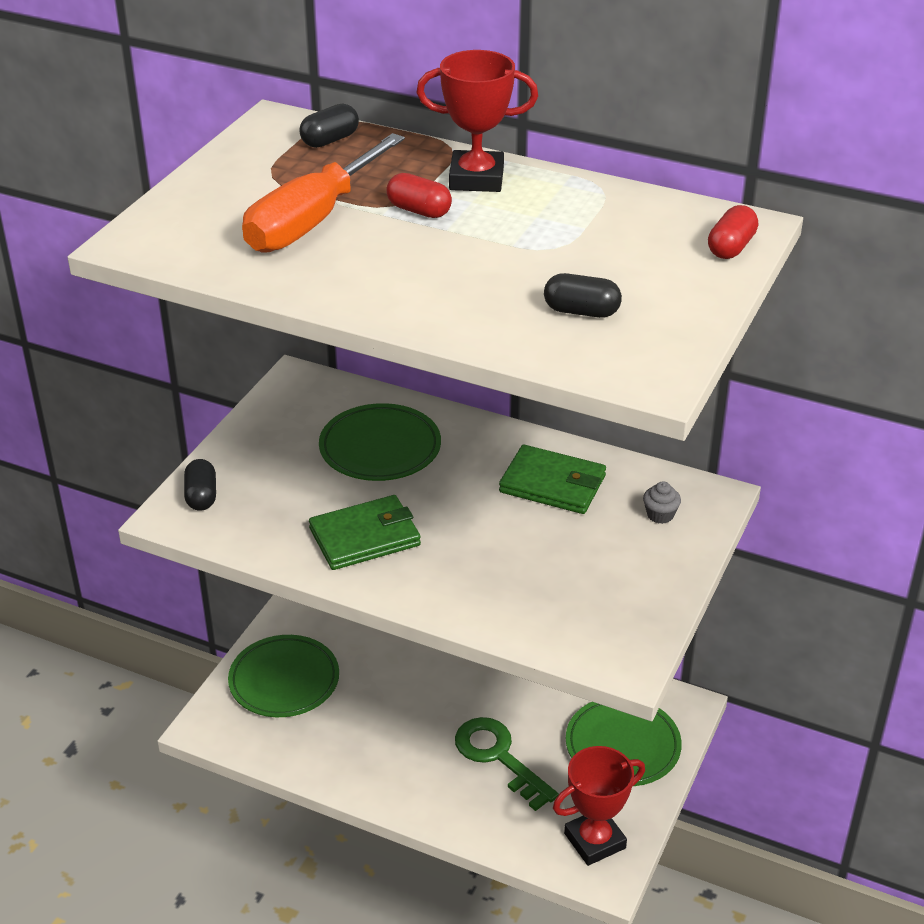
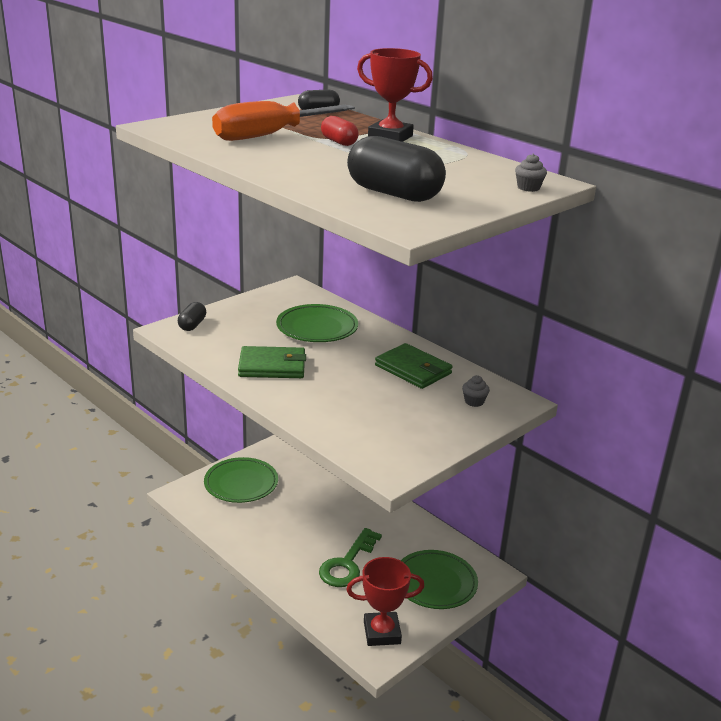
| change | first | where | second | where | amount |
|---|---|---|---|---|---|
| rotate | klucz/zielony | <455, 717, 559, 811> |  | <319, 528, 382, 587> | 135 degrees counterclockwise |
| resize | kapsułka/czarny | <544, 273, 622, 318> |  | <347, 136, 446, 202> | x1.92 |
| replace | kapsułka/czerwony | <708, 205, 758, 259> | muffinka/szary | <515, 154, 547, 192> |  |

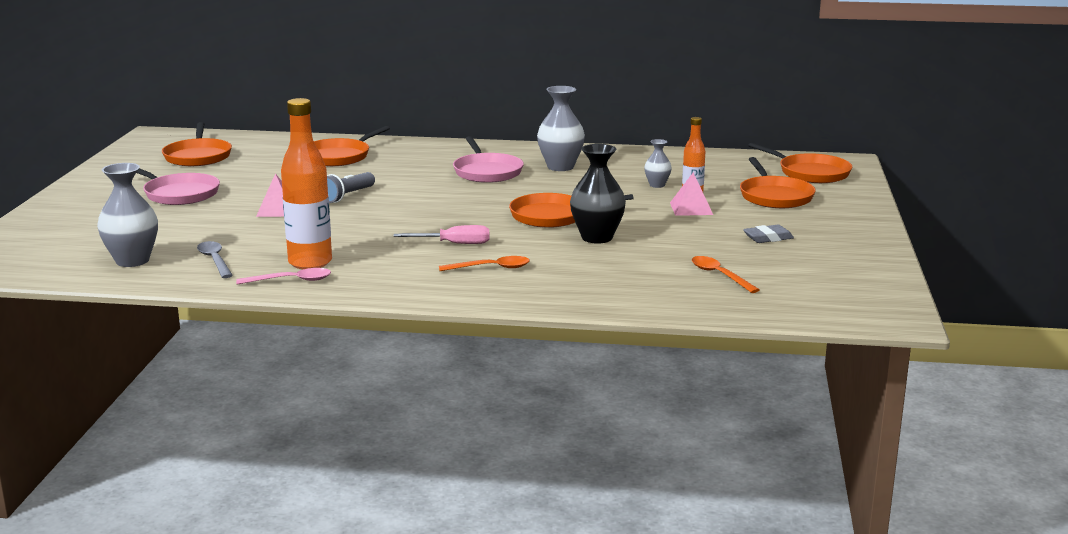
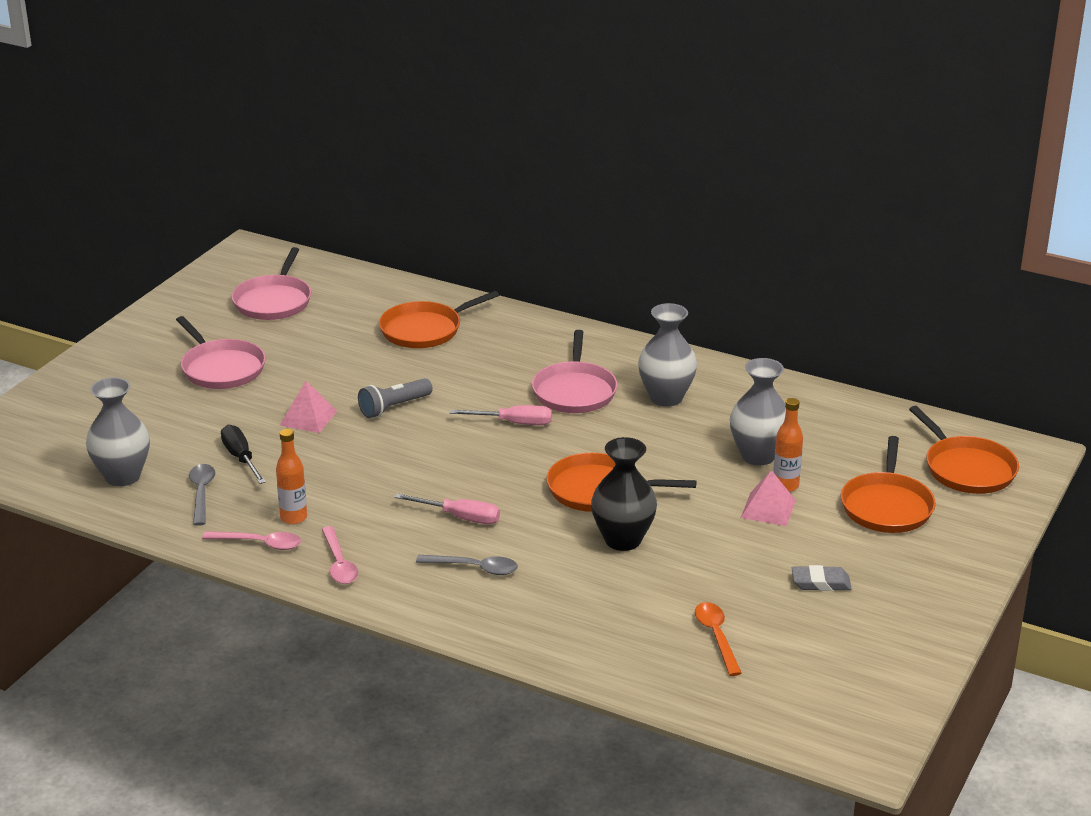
| change | first | where | second | where | amount |
|---|---|---|---|---|---|
| insert |  |  | śrubokręt/czarny | <221, 425, 266, 484> |  |
| recolor | patelnia/pomarańczowy | <162, 122, 232, 166> | patelnia/różowy | <232, 247, 311, 320> |  |
| resize | butelka/pomarańczowy | <281, 98, 332, 269> |  | <276, 429, 307, 524> | x0.56 |
| insert |  |  | łyżka/różowy | <322, 526, 358, 584> |  |
| recolor | łyżka/pomarańczowy | <439, 256, 530, 271> | łyżka/szary | <416, 555, 518, 575> |  |
| insert |  |  | śrubokręt/różowy | <450, 405, 552, 425> |  |
| resize | wazon/szary | <644, 139, 672, 188> |  | <730, 358, 786, 465> | x1.82 |

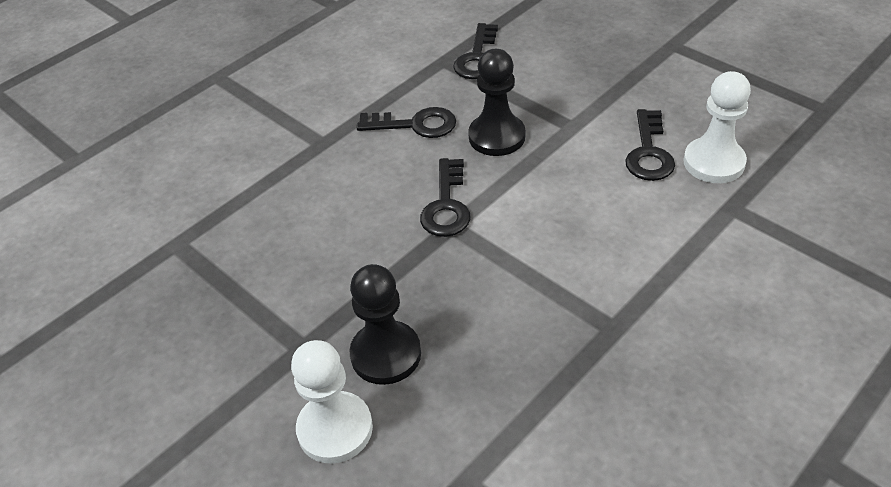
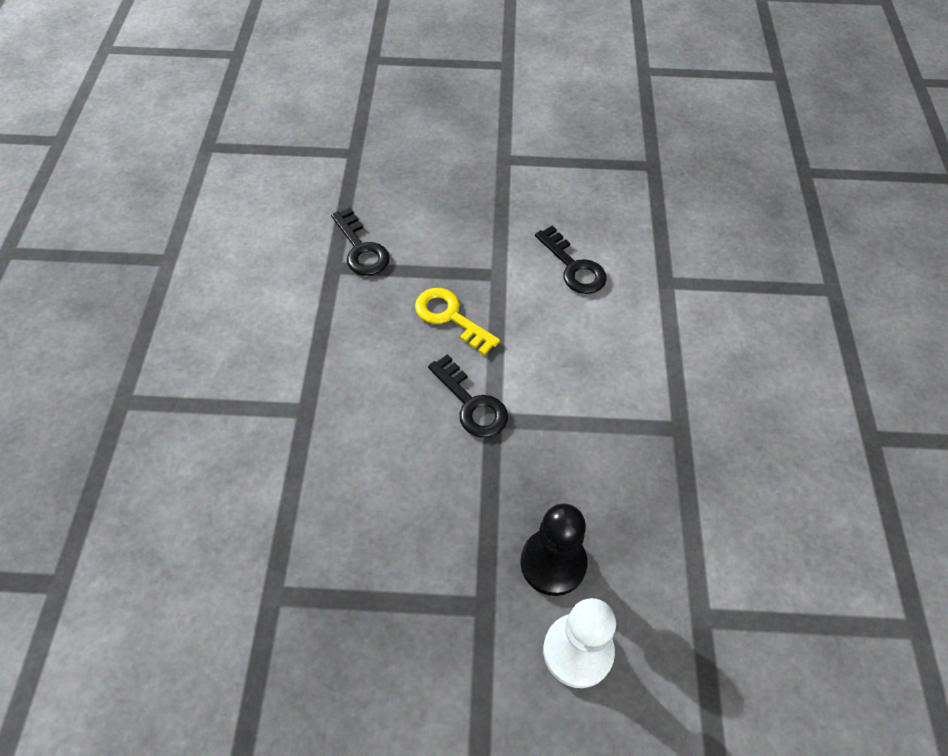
| change | first | where | second | where | amount |
|---|---|---|---|---|---|
| replace | pionek/czarny | <468, 49, 525, 156> | klucz/żółty | <415, 288, 500, 355> |  |
| delete | klucz/czarny | <357, 107, 456, 138> |  |  |  |
| delete | pionek/biały | <683, 71, 751, 183> |  |  |  |

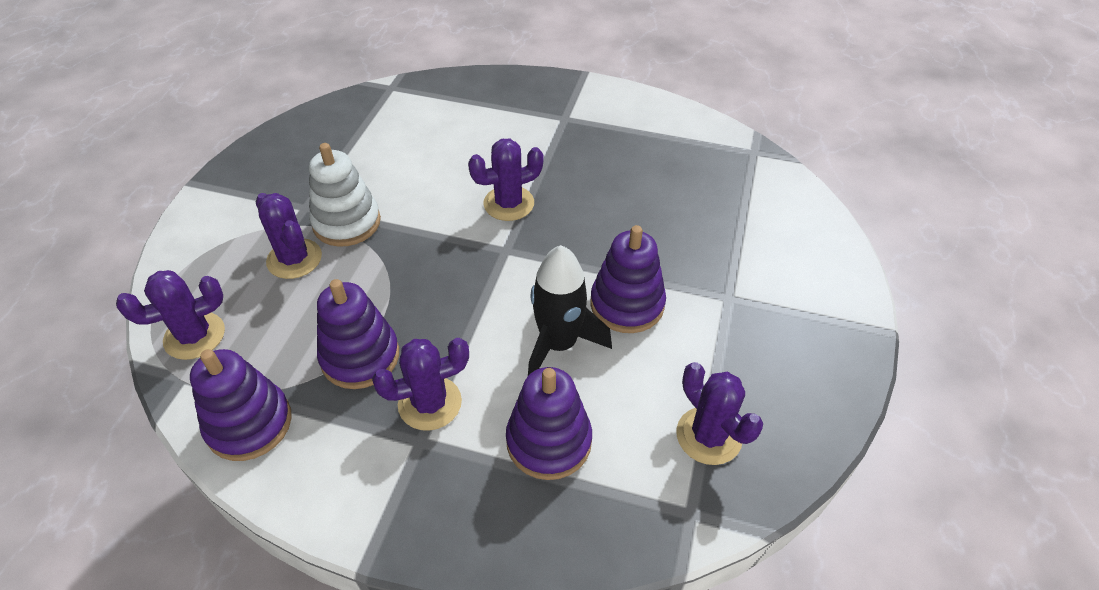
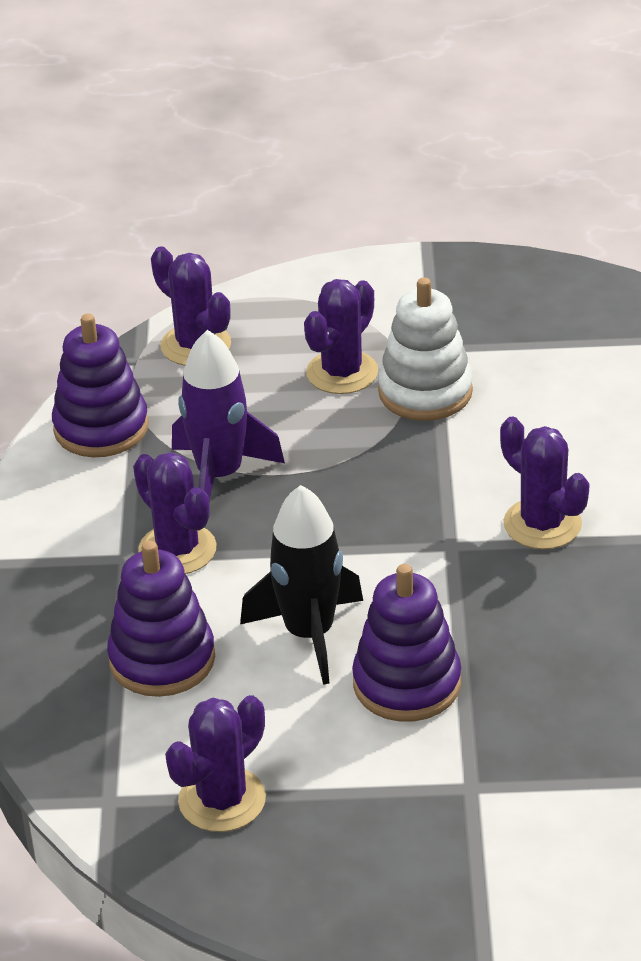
| change | first | where | second | where | amount |
|---|---|---|---|---|---|
| replace | zabawka nakładanka/fioletowy | <317, 279, 399, 389> | rakieta/fioletowy | <172, 330, 285, 500> |  |

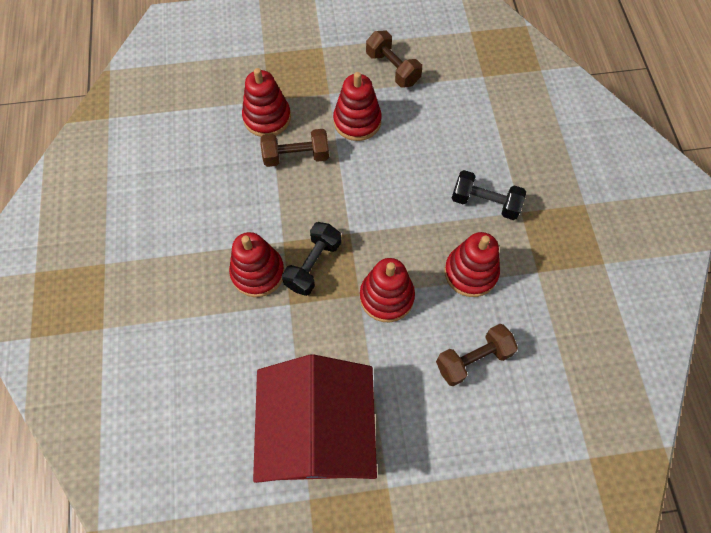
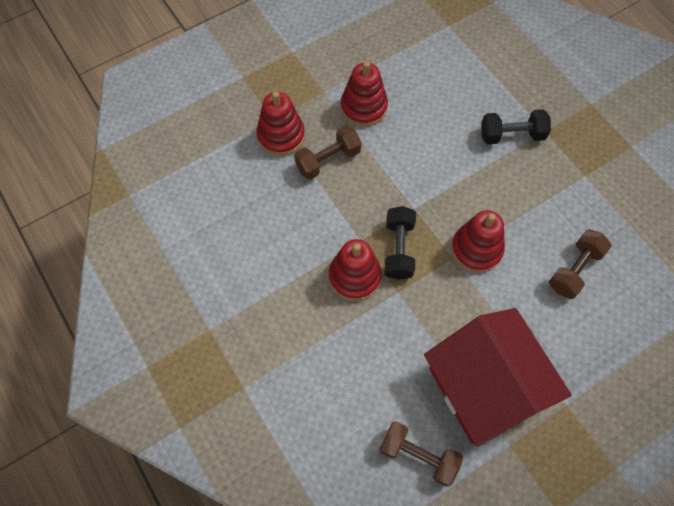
| change | first | where | second | where | amount |
|---|---|---|---|---|---|
| move | hantel/brązowy | <366, 31, 422, 88> |  | <379, 421, 463, 487> |  |
| delete | zabawka nakładanka/czerwony | <444, 232, 500, 297> |  |  |  |

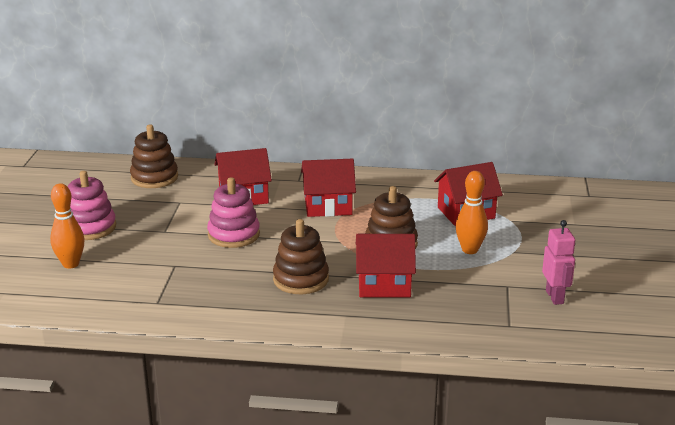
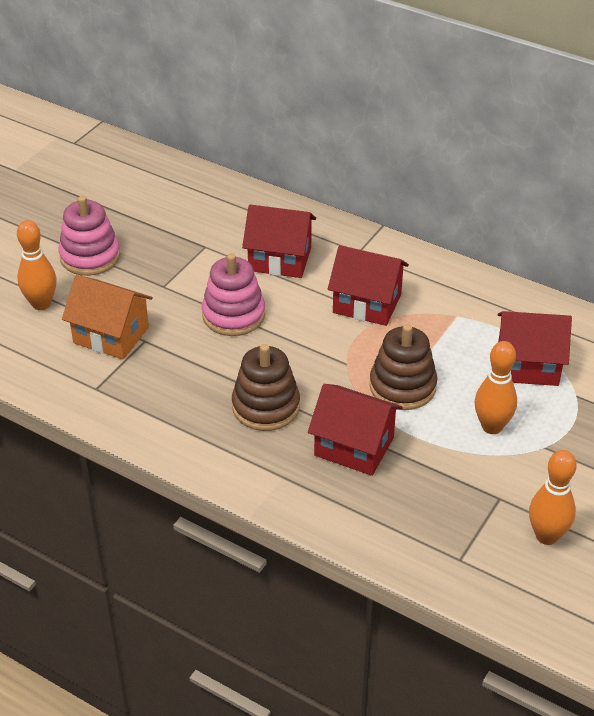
| change | first | where | second | where | amount |
|---|---|---|---|---|---|
| insert |  |  | domek/pomarańczowy | <62, 275, 153, 359> |  |
| replace | robot/różowy | <542, 220, 575, 305> | kręgiel/pomarańczowy | <529, 450, 576, 545> |  |
| delete | zabawka nakładanka/brązowy | <130, 124, 178, 188> |  |  |  |

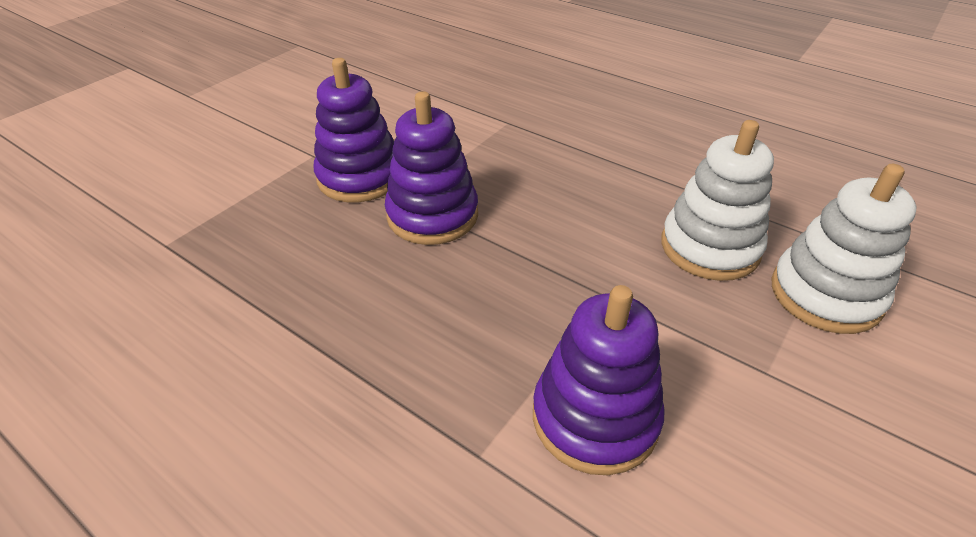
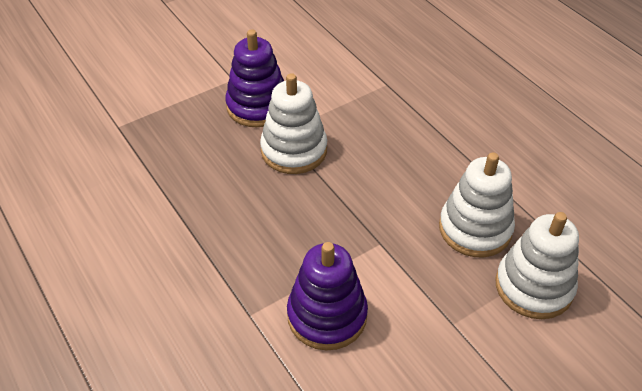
| change | first | where | second | where | amount |
|---|---|---|---|---|---|
| recolor | zabawka nakładanka/fioletowy | <385, 91, 478, 245> | zabawka nakładanka/biały | <260, 73, 327, 174> |  |

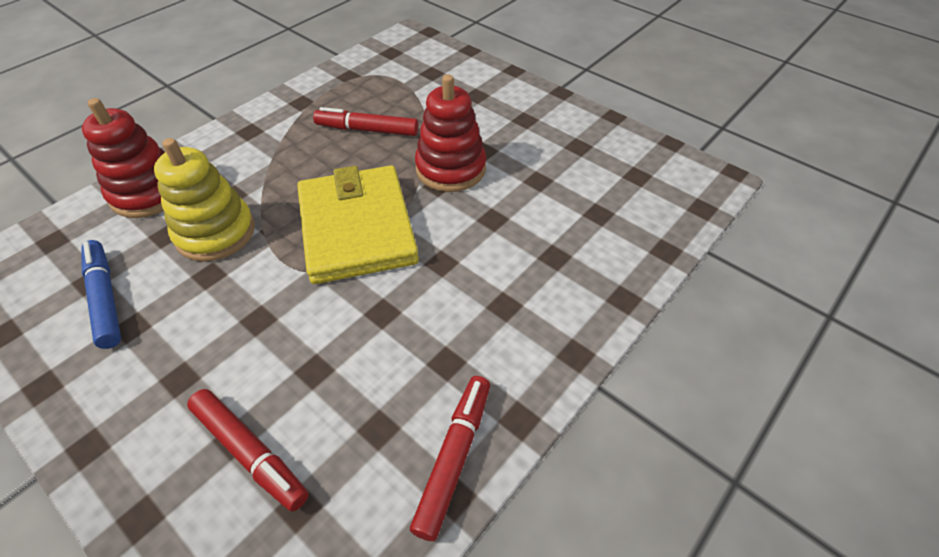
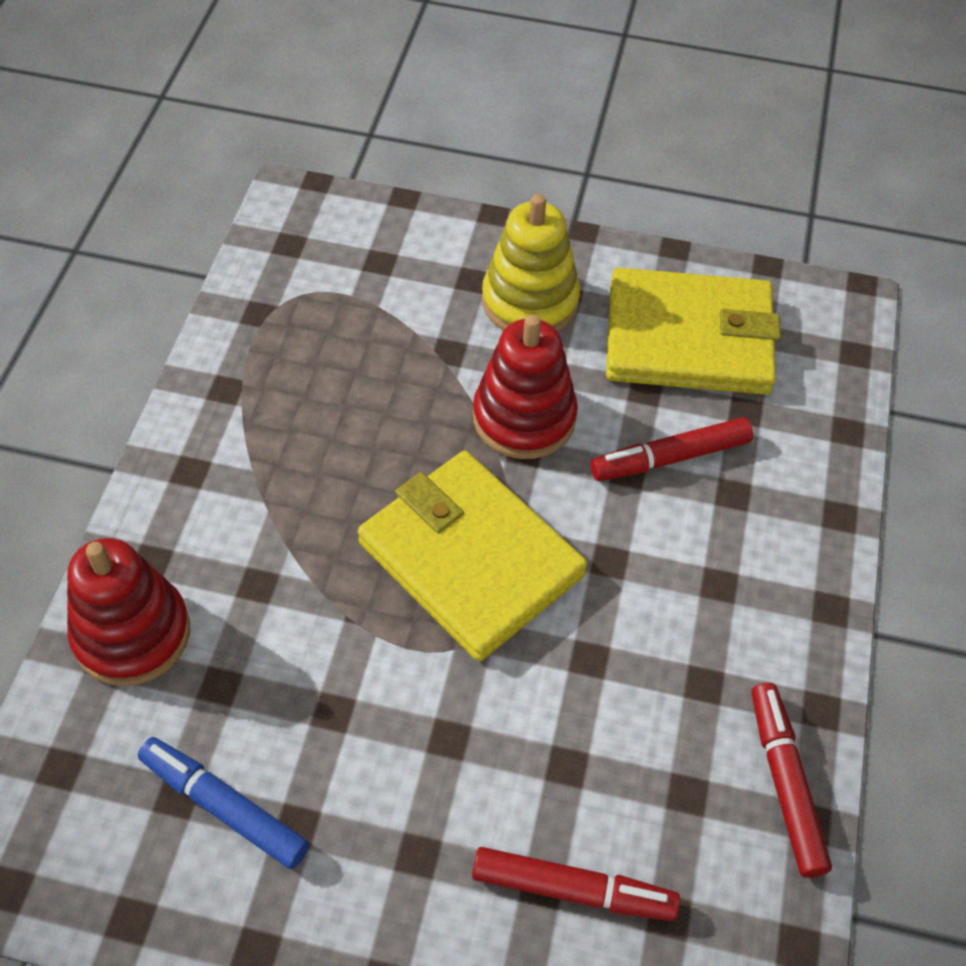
| change | first | where | second | where | amount |
|---|---|---|---|---|---|
| move | zabawka nakładanka/żółty | <154, 138, 255, 262> |  | <482, 194, 580, 331> |  |
| move | flamaster/czerwony | <313, 107, 419, 136> |  | <591, 417, 753, 481> |  |
| insert |  |  | portfel/żółty | <606, 268, 781, 395> |  |

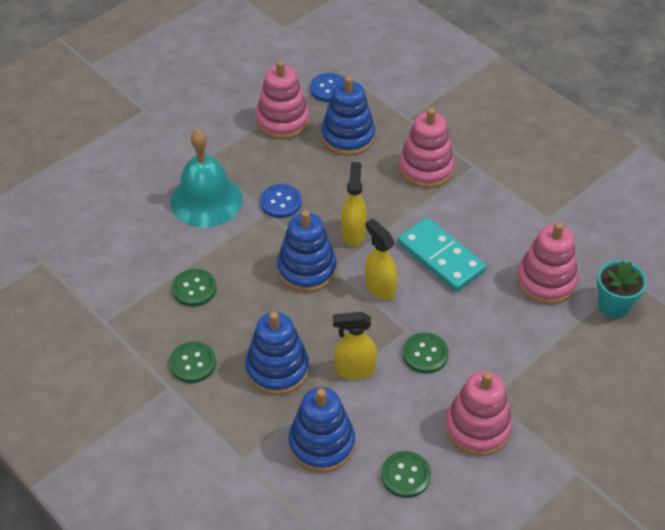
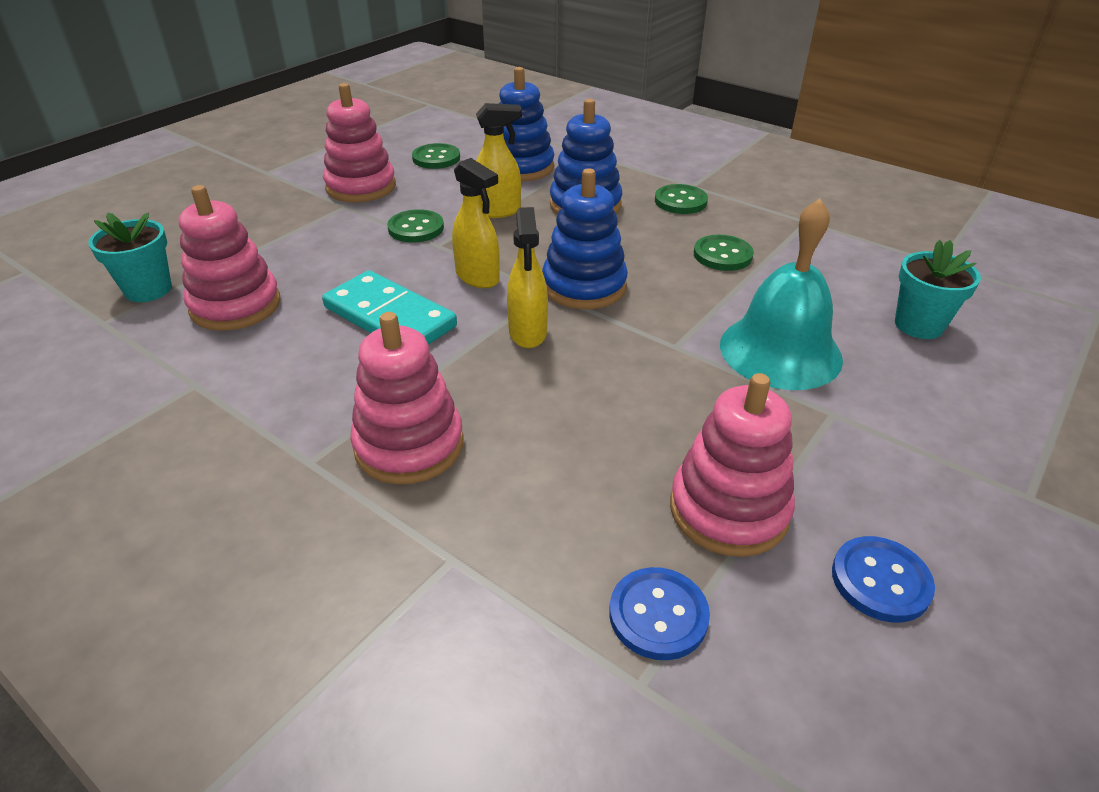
| change | first | where | second | where | amount |
|---|---|---|---|---|---|
| move | guzik/niebieski | <260, 184, 302, 218> |  | <832, 536, 935, 622> |  |
| insert |  |  | doniczka/turkusowy | <895, 240, 981, 339> |  |
| delete | zabawka nakładanka/niebieski | <321, 76, 375, 156> |  |  |  |

